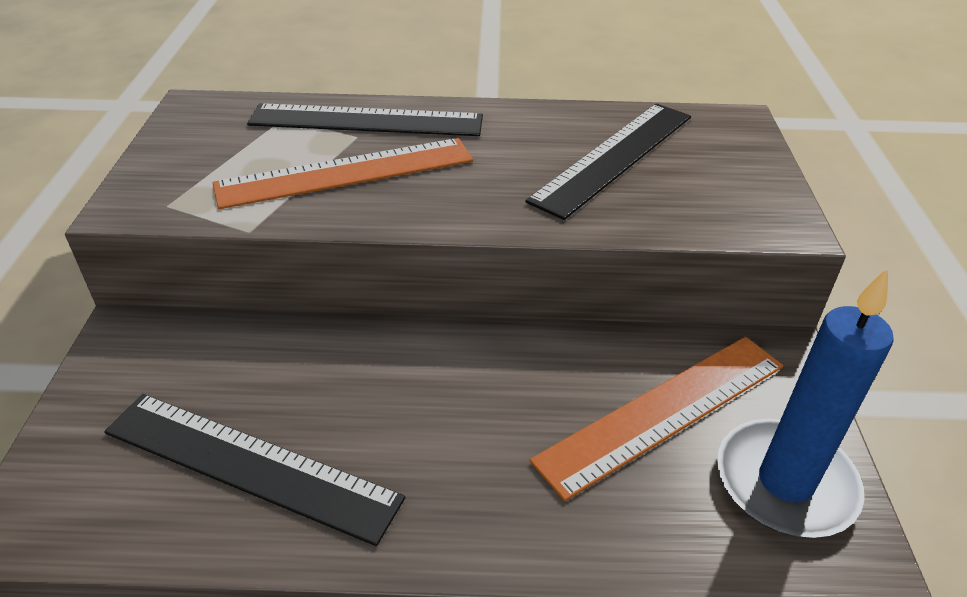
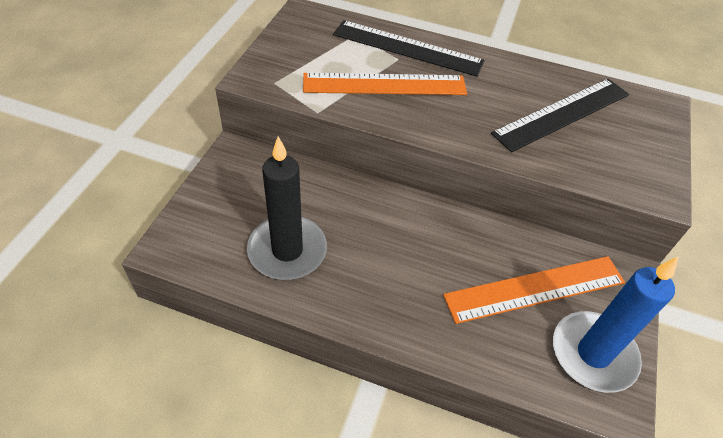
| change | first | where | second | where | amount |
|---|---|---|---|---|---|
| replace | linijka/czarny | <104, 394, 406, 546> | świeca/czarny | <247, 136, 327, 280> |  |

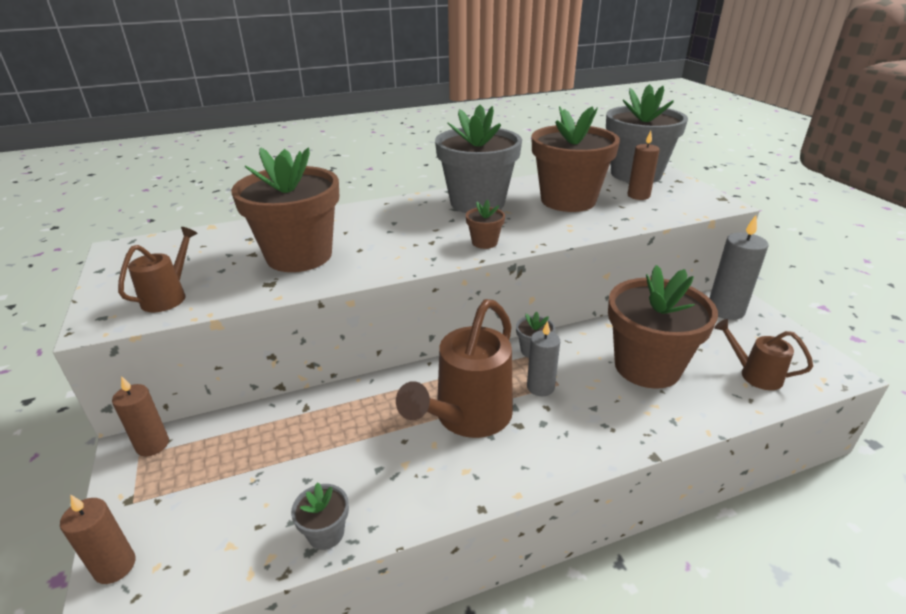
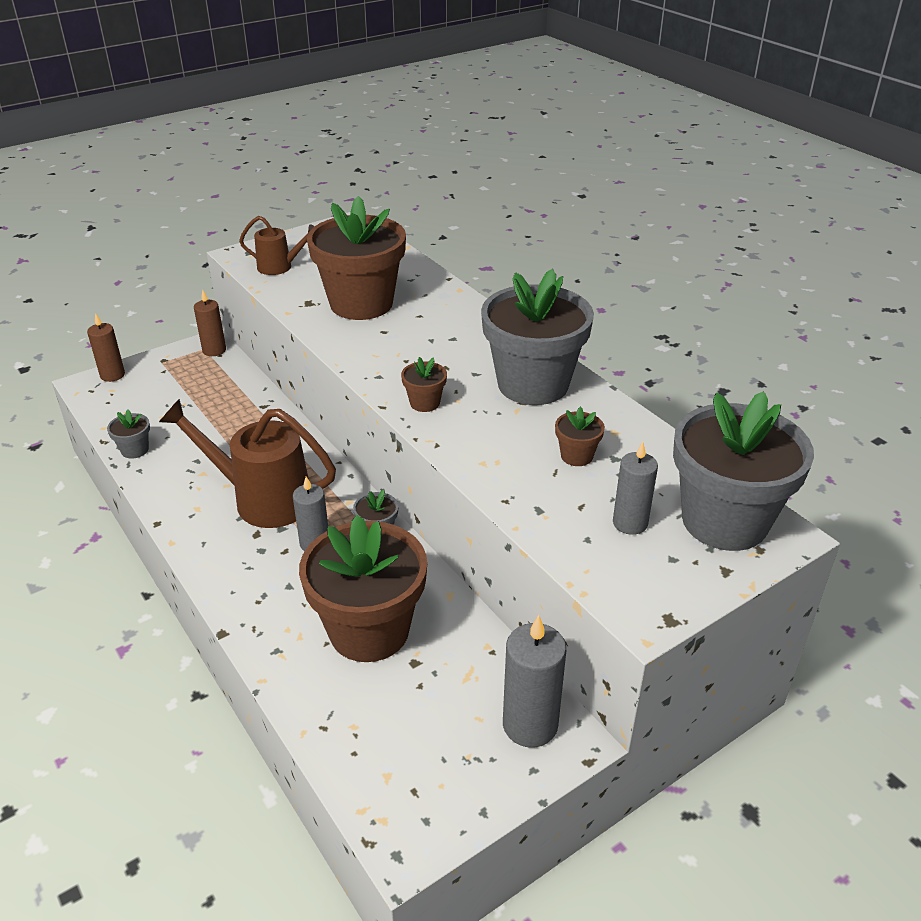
| change | first | where | second | where | amount |
|---|---|---|---|---|---|
| resize | doniczka/brązowy | <532, 106, 620, 212> |  | <555, 407, 605, 466> | x0.41 |
| recolor | świeca/brązowy | <628, 131, 660, 200> | świeca/szary | <613, 442, 658, 535> |  |
| delete | konewka/brązowy | <714, 319, 813, 390> |  |  |  |

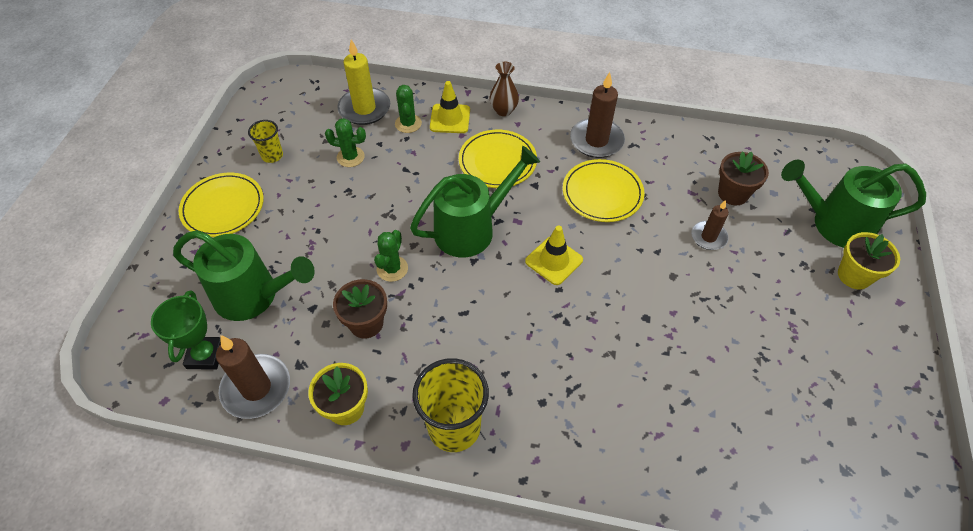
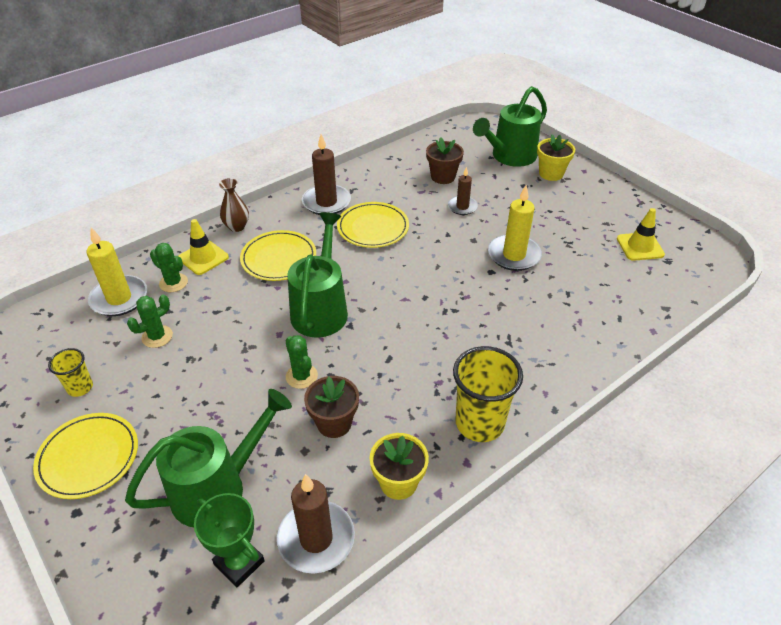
| change | first | where | second | where | amount |
|---|---|---|---|---|---|
| insert |  |  | świeca/żółty | <488, 185, 542, 271> |  |
| move | pachołek/żółty | <525, 225, 583, 285> |  | <617, 208, 665, 261> |  |

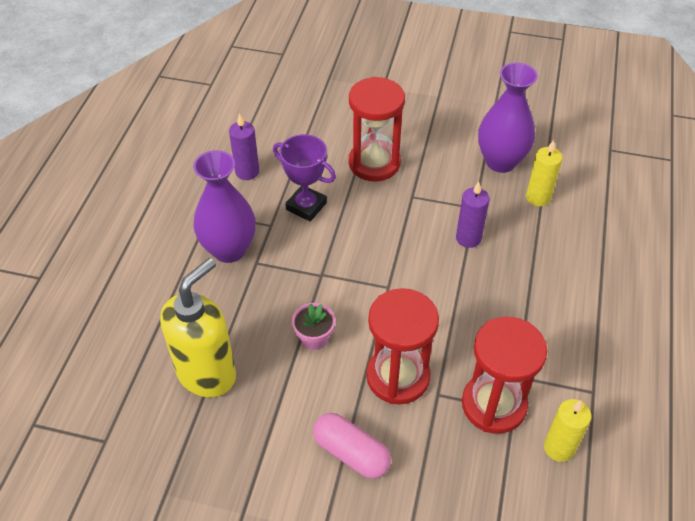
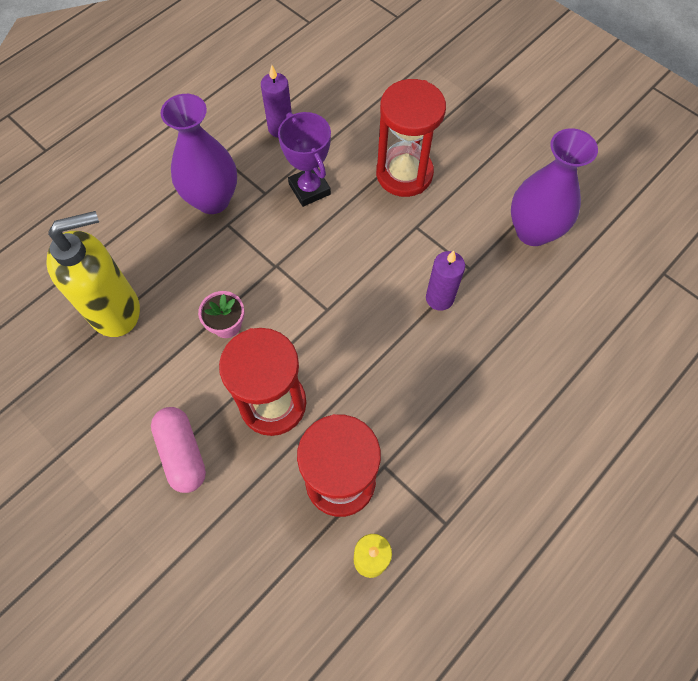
| change | first | where | second | where | amount |
|---|---|---|---|---|---|
| delete | świeca/żółty | <526, 140, 562, 206> |  |  |  |

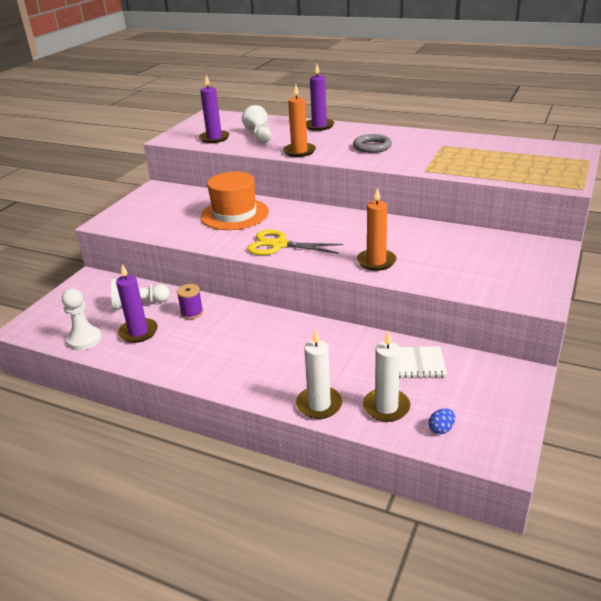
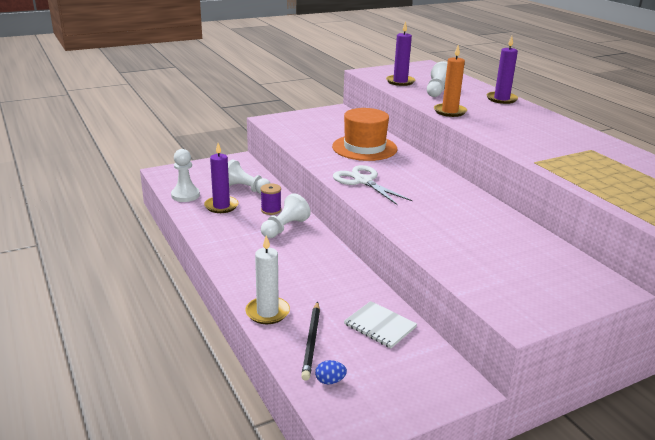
| change | first | where | second | where | amount |
|---|---|---|---|---|---|
| insert |  |  | pionek/biały | <261, 193, 311, 238> |  |
| replace | świeca/biały | <363, 330, 410, 422> | ołówek/czarny | <301, 302, 320, 381> |  |
| recolor | nożyczki/żółty | <247, 229, 343, 255> | nożyczki/biały | <333, 165, 413, 205> |  |
| delete | pierścień/szary | <353, 134, 392, 153> |  |  |  |
| delete | świeca/pomarańczowy | <357, 188, 396, 271> |  |  |  |

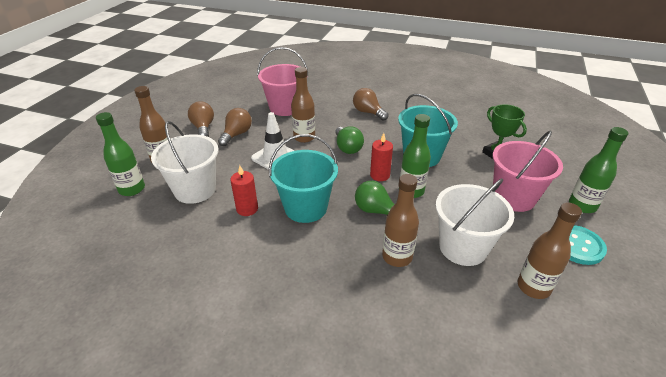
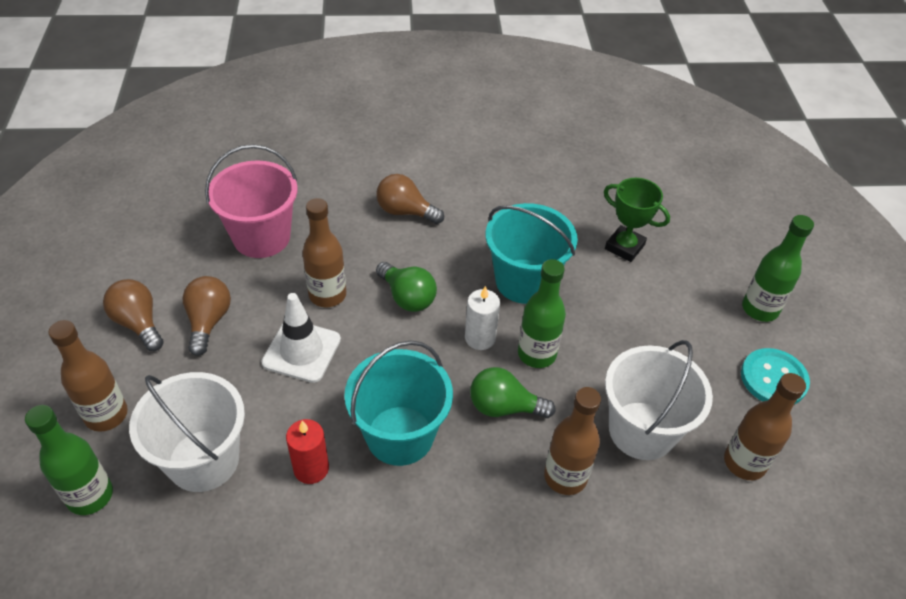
| change | first | where | second | where | amount |
|---|---|---|---|---|---|
| recolor | świeca/czerwony | <370, 133, 393, 181> | świeca/biały | <465, 286, 500, 350> |  |
| delete | wiadro/różowy | <492, 130, 563, 212> |  |  |  |

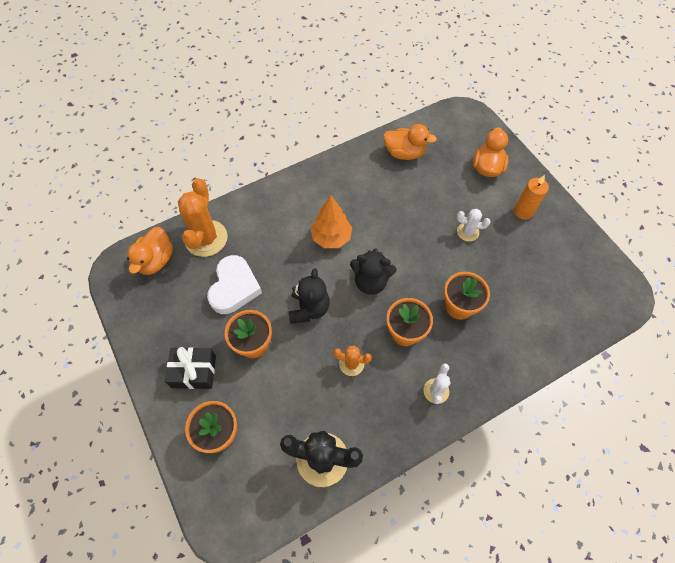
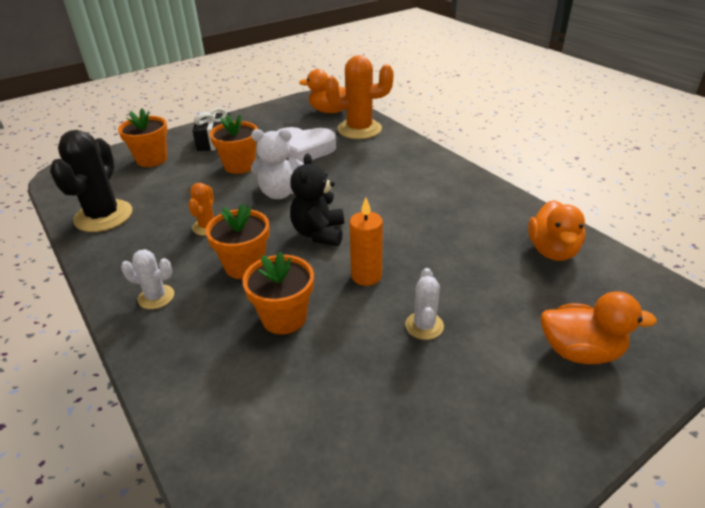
| change | first | where | second | where | amount |
|---|---|---|---|---|---|
| recolor | miś/czarny | <289, 268, 330, 324> | miś/biały | <251, 129, 304, 199> |  |
| move | świeca/pomarańczowy | <514, 175, 549, 220> |  | <349, 197, 383, 286> |  |
| delete | drzewko/pomarańczowy | <310, 195, 352, 248> |  |  |  |

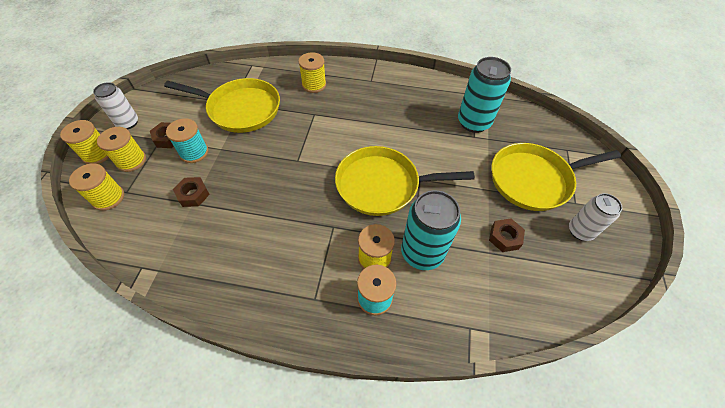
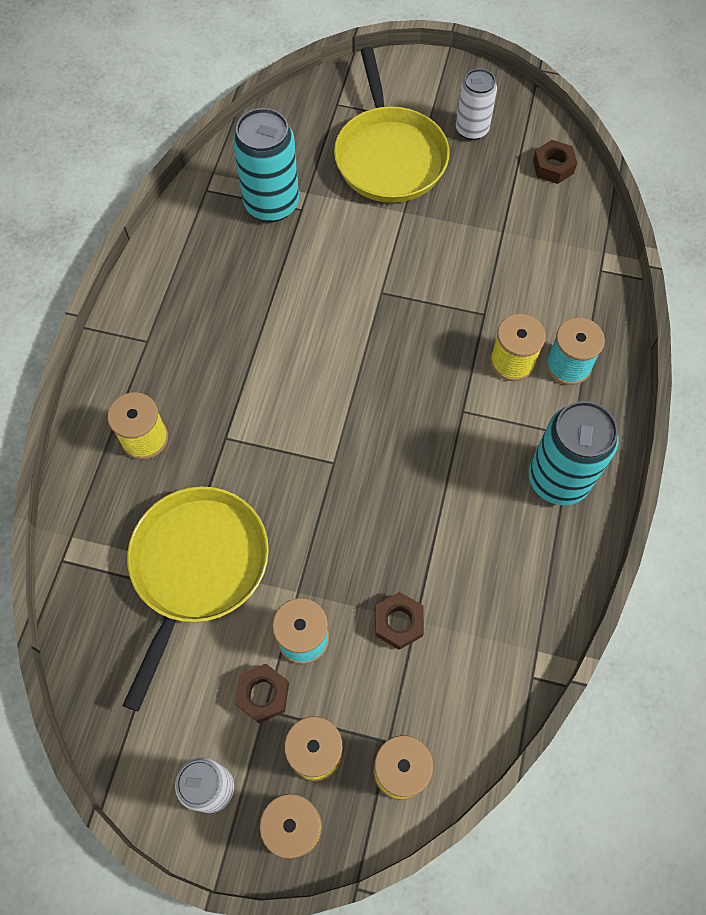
| change | first | where | second | where | amount |
|---|---|---|---|---|---|
| move | puszka/turkusowy | <401, 190, 461, 270> |  | <529, 401, 619, 505> |  |
| move | nakrętka/brązowy | <489, 218, 525, 252> |  | <533, 140, 577, 184> |  |
| delete | patelnia/żółty | <335, 146, 475, 216> |  |  |  |

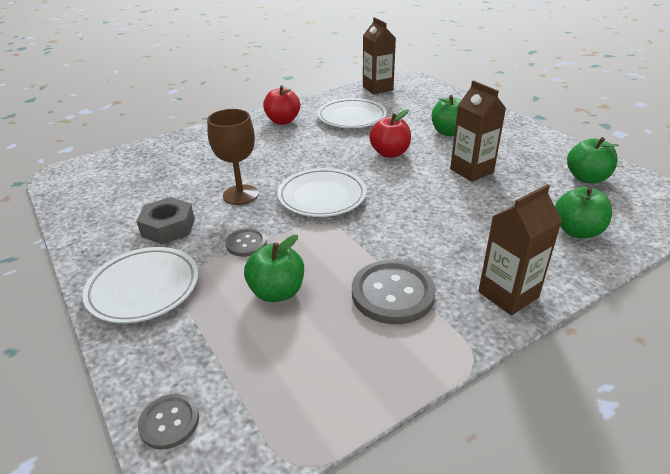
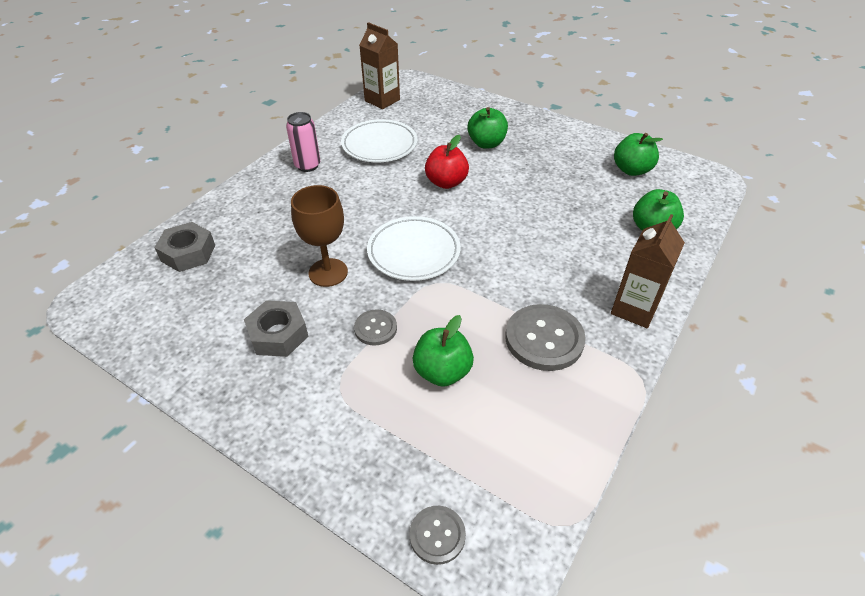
| change | first | where | second | where | amount |
|---|---|---|---|---|---|
| insert |  |  | nakrętka/szary | <155, 222, 215, 272> |  |
| replace | jabłko/czerwony | <263, 85, 300, 125> | puszka/różowy | <286, 112, 320, 172> |  |
| delete | talerz/biały | <82, 247, 198, 323> |  |  |  |
| delete | karton mleka/brązowy | <450, 80, 506, 182> |  |  |  |

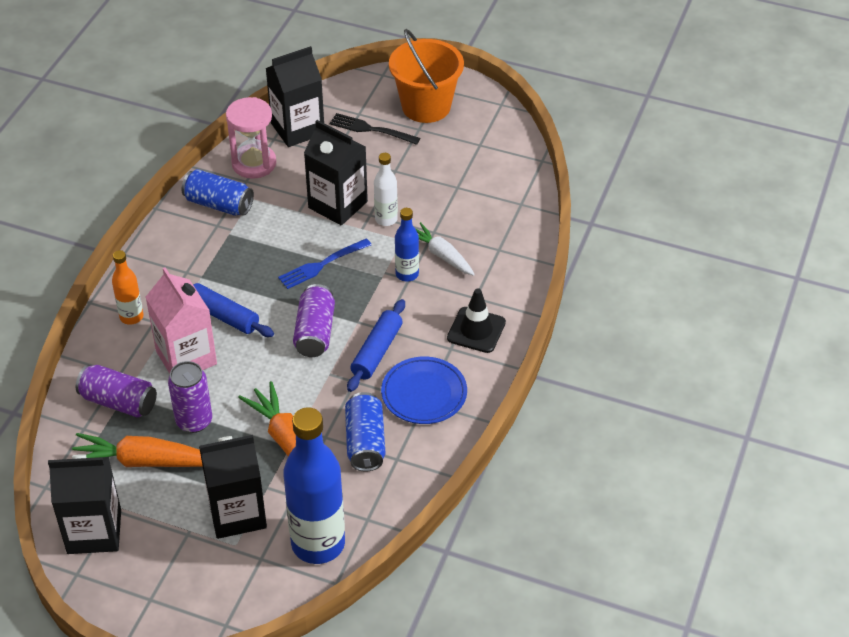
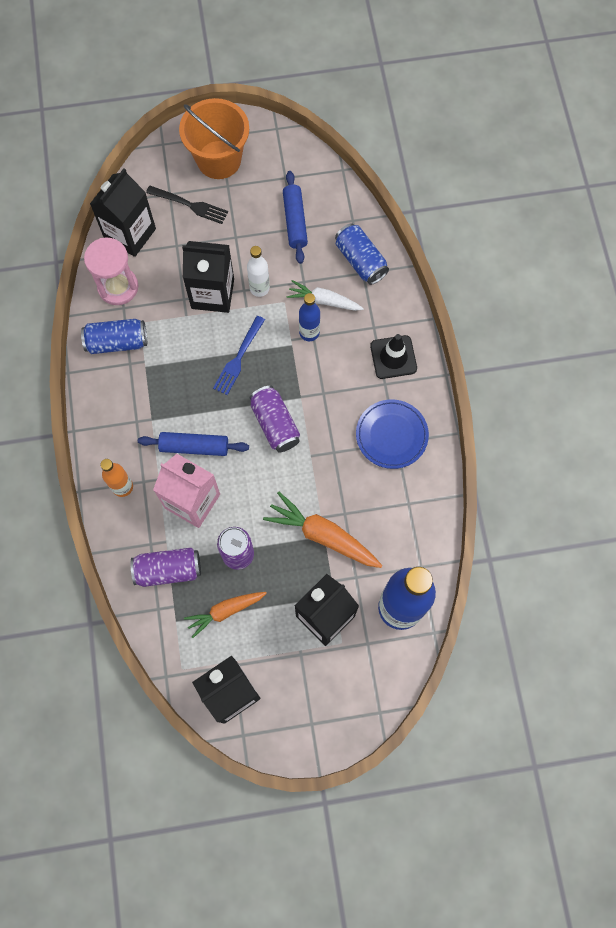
| change | first | where | second | where | amount |
|---|---|---|---|---|---|
| rotate | widelec/czarny | <330, 113, 420, 145> |  | <146, 186, 228, 224> | 150 degrees counterclockwise |
| resize | marchewka/pomarańczowy | <72, 433, 203, 467> |  | <184, 592, 267, 638> | x0.66 |
| move | wałek do ciasta/niebieski | <347, 299, 405, 392> |  | <283, 171, 308, 264> |  |
| move | puszka/niebieski | <345, 392, 385, 472> |  | <335, 223, 389, 285> |  |

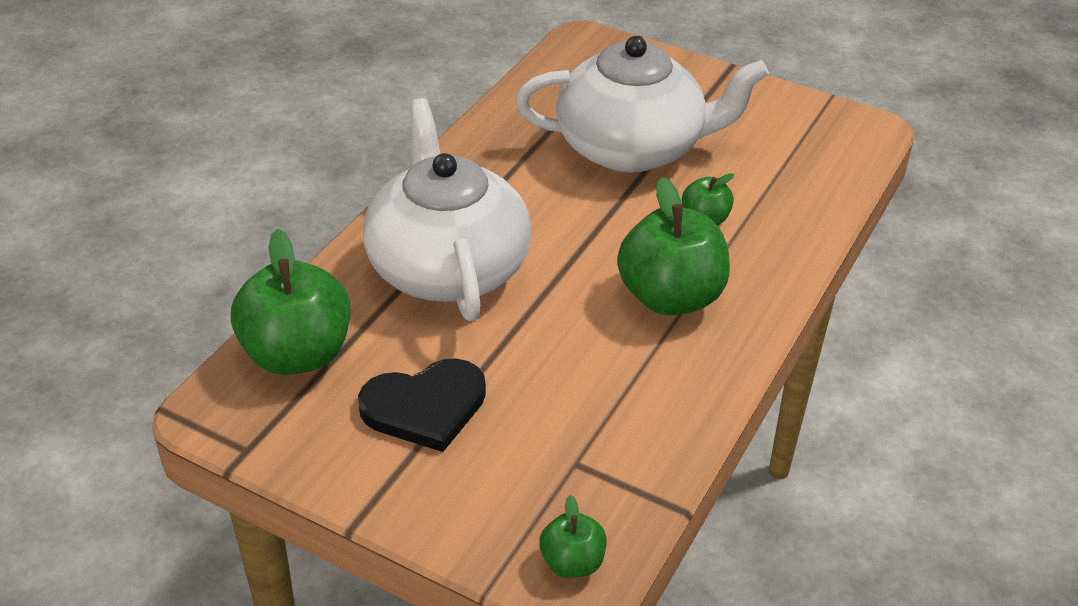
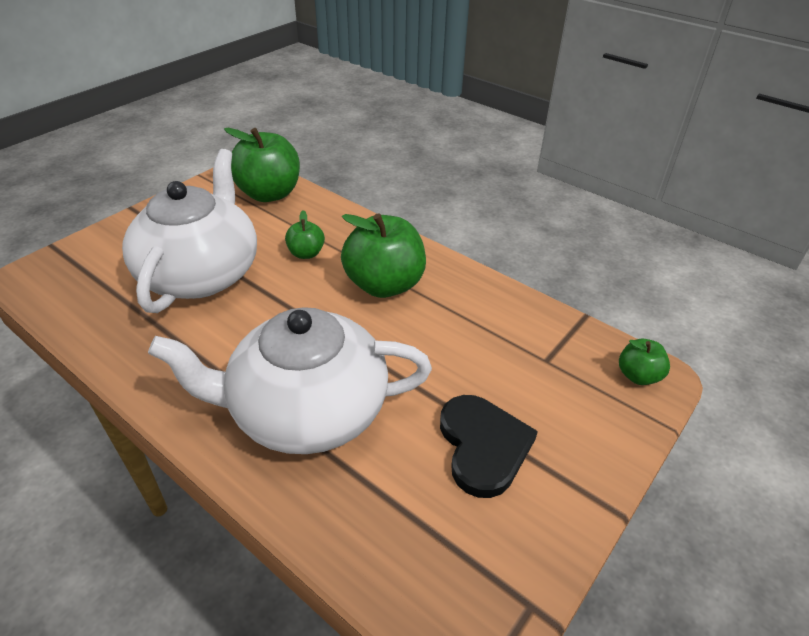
| change | first | where | second | where | amount |
|---|---|---|---|---|---|
| move | jabłko/zielony | <231, 229, 351, 375> |  | <224, 128, 300, 202> |  |

